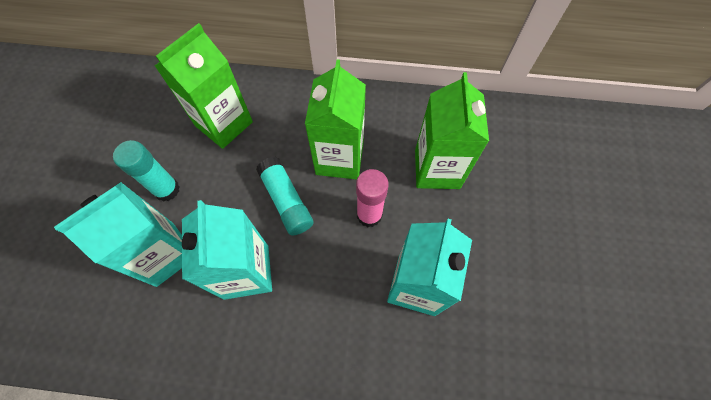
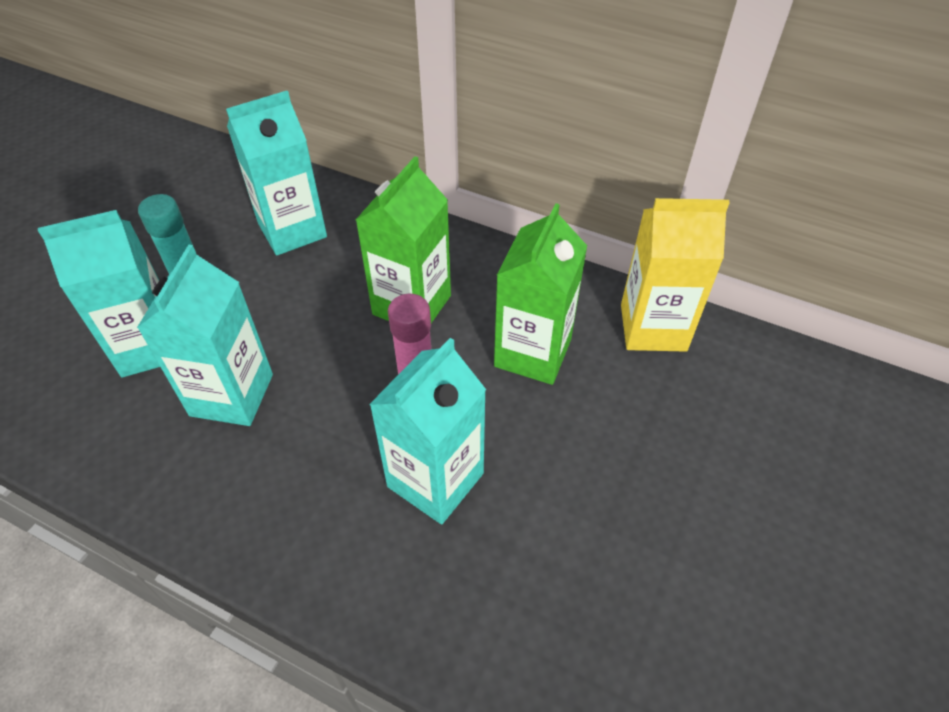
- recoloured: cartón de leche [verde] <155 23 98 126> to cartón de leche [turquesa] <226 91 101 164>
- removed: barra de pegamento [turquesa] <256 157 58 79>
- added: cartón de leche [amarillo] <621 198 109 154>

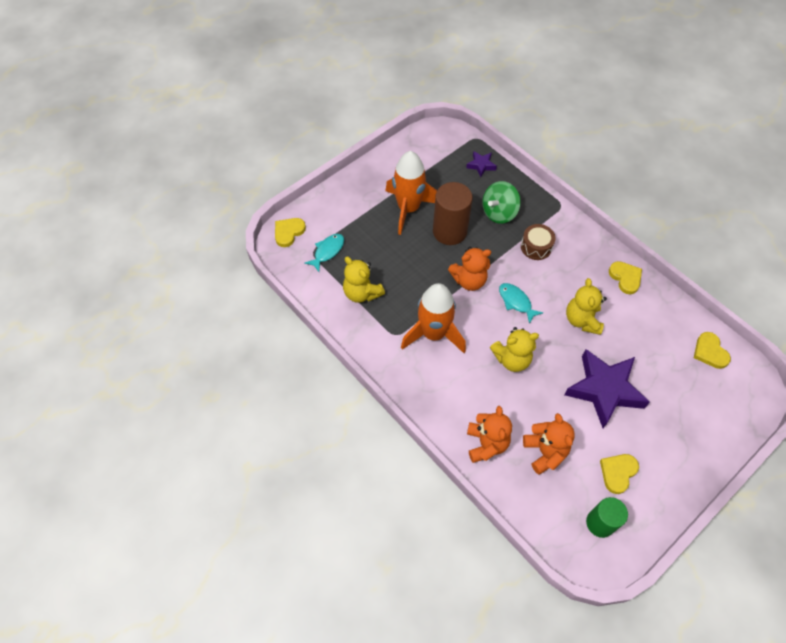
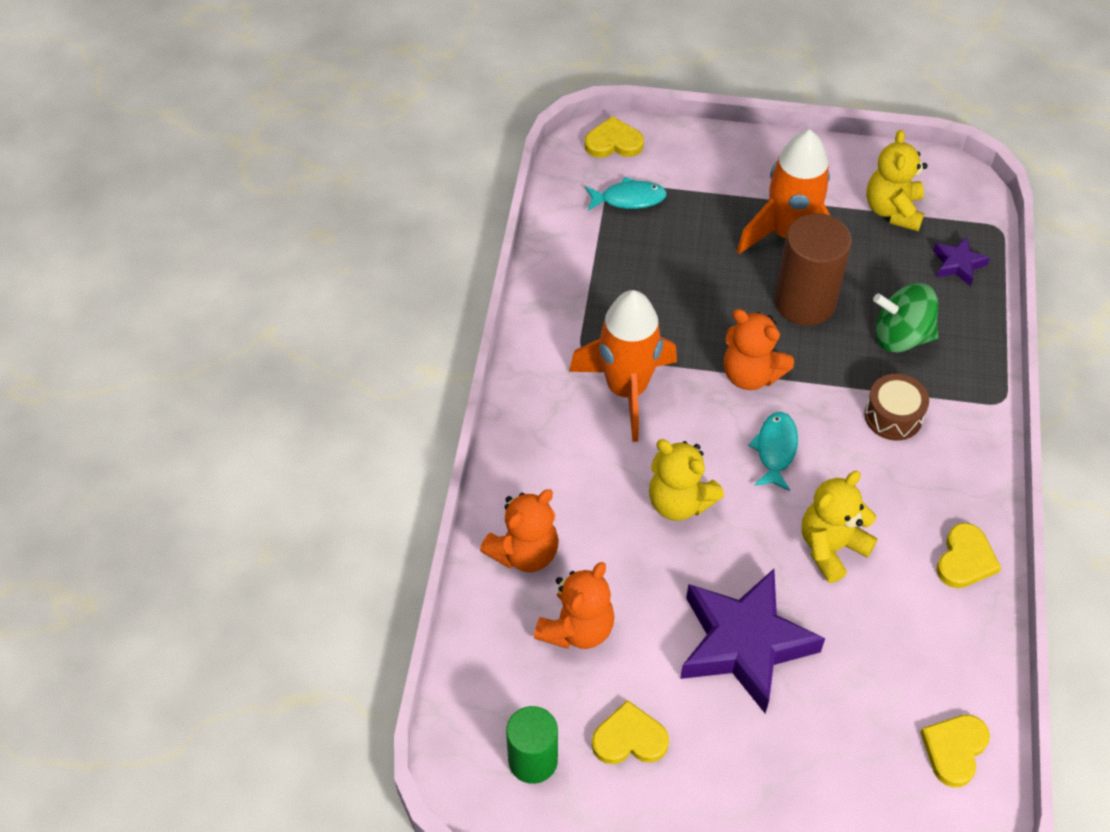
- moved: osito [amarillo] <343 257 42 46> to <866 130 62 101>

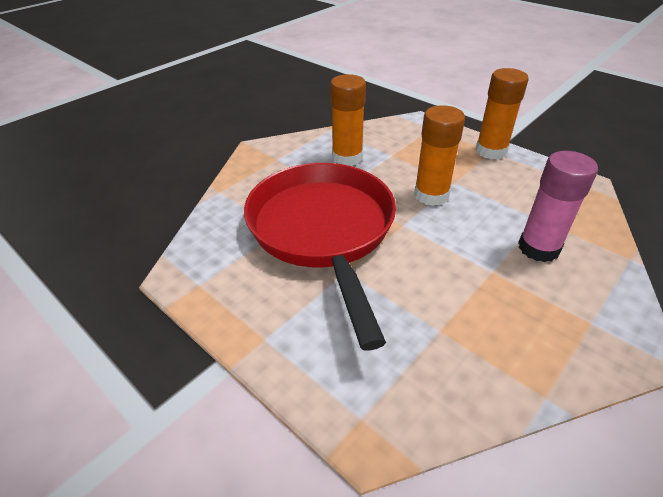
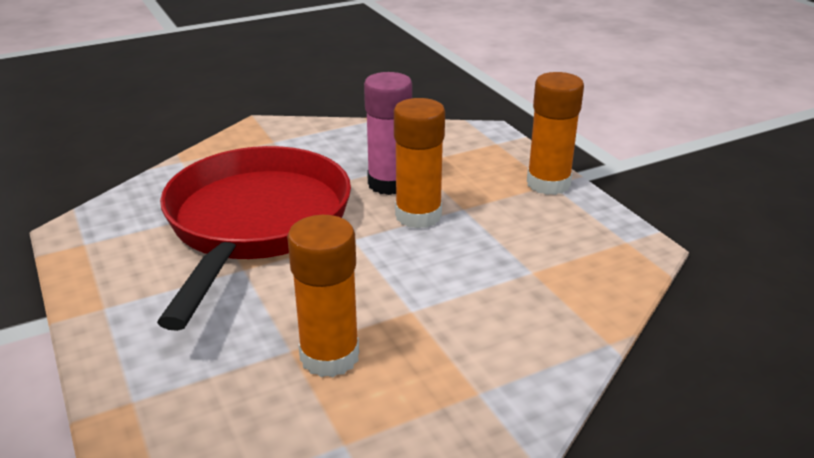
- moved: barra de pegamento [naranja] <330 74 36 92> to <287 215 72 162>
- moved: barra de pegamento [rosa] <518 151 80 111> to <364 72 48 123>

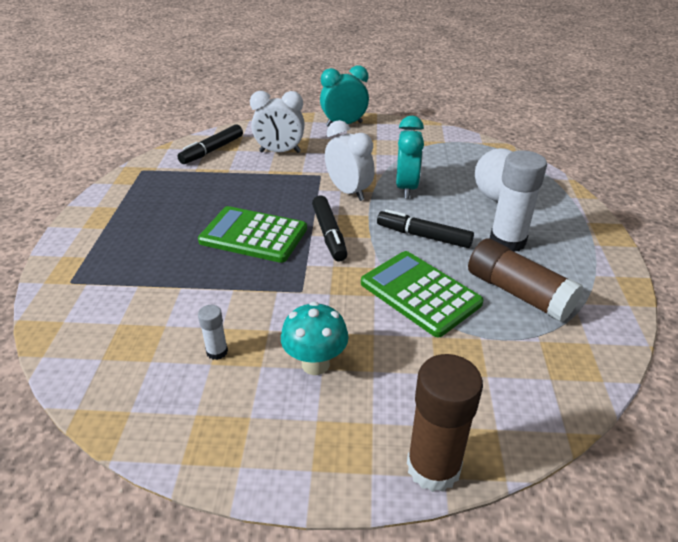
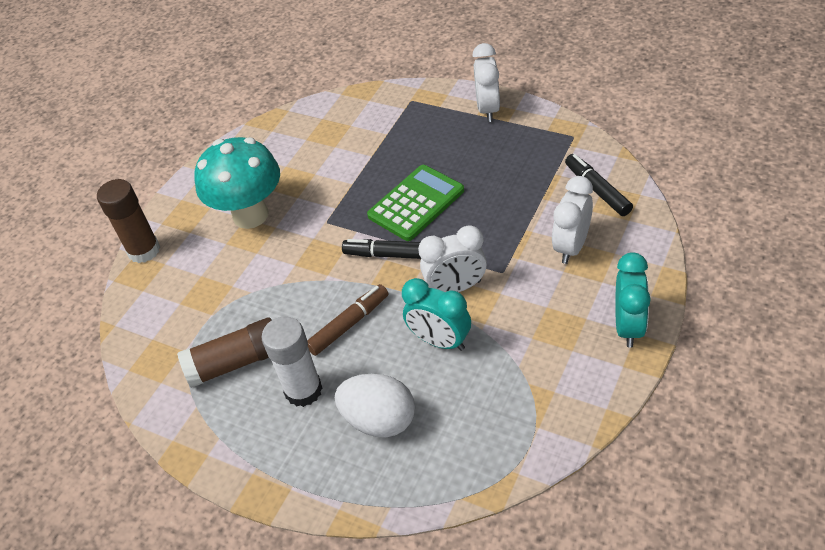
- recoloured: rotulador [negro] <377 209 97 39> to rotulador [marrón] <307 284 81 72>
- removed: calculadora [verde] <361 251 122 86>
- resized: seta [turquesa] <281 302 68 73> = <195 137 85 92> x1.79
- removed: barra de pegamento [blanco] <198 305 30 55>
- added: despertador [blanco] <472 43 28 79>

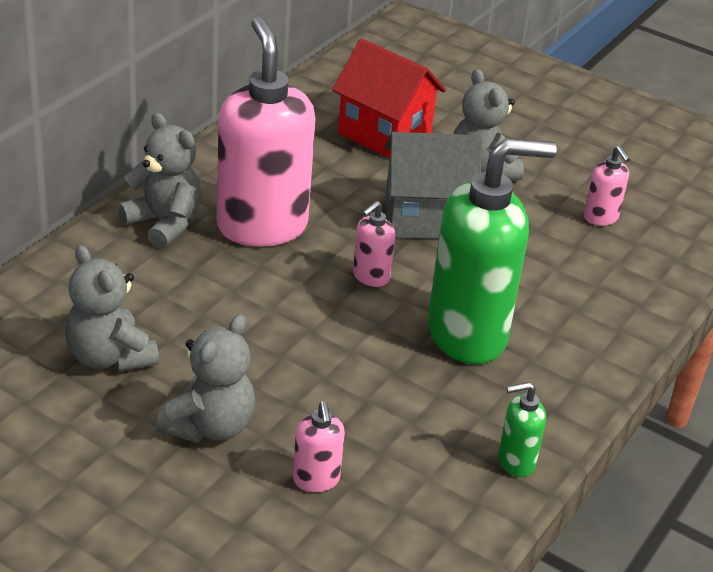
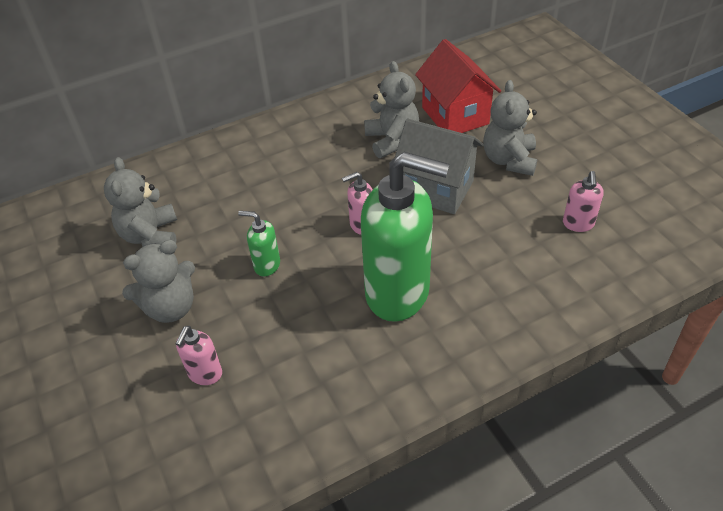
- removed: dispensador de jabón [rosa] <217 16 99 231>
- moved: osito [gris] <118 113 83 136> to <364 61 55 97>
- moved: dispensador de jabón [verde] <498 382 48 95> to <238 211 42 66>

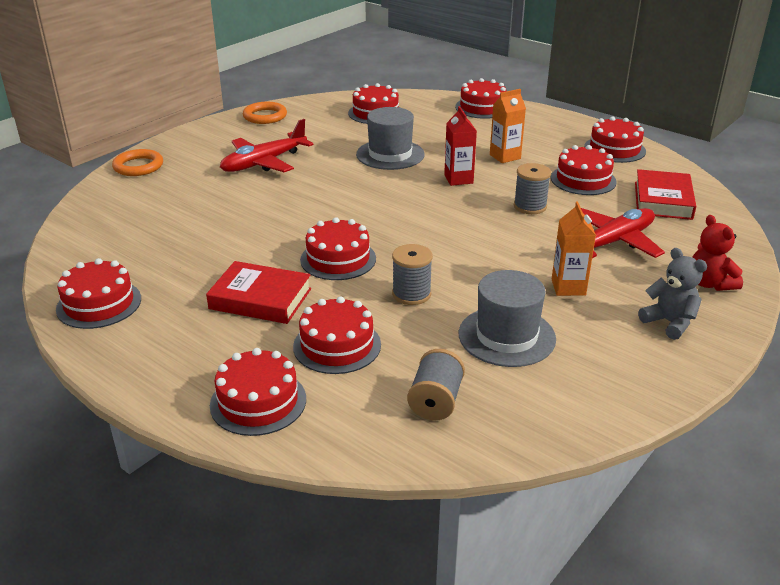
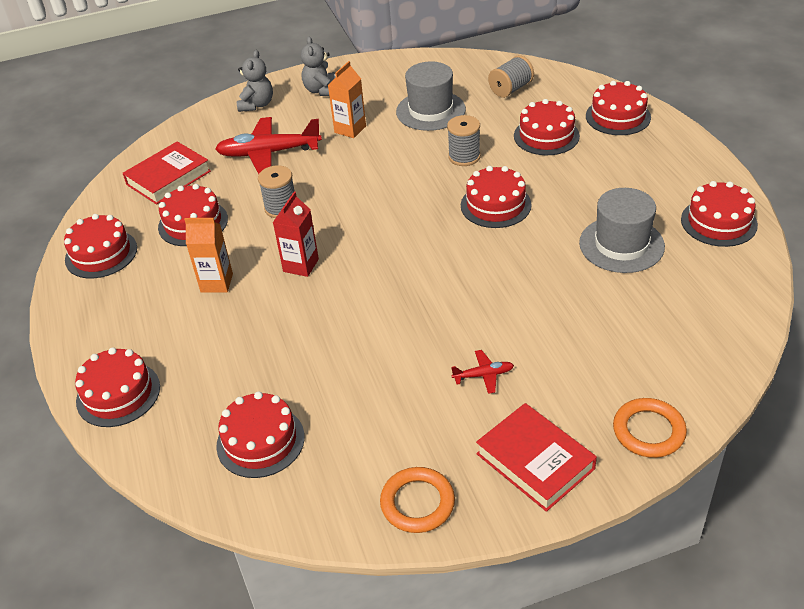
- moved: sombrero [gris] <356 107 69 63> to <579 188 86 85>
- resized: avión [rojo] <220 119 94 53> = <451 350 63 44> x0.46
- recoloured: osito [rojo] <692 215 51 76> to osito [gris] <237 50 36 62>
- moved: libro [rojo] <206 261 105 63> to <476 403 121 109>

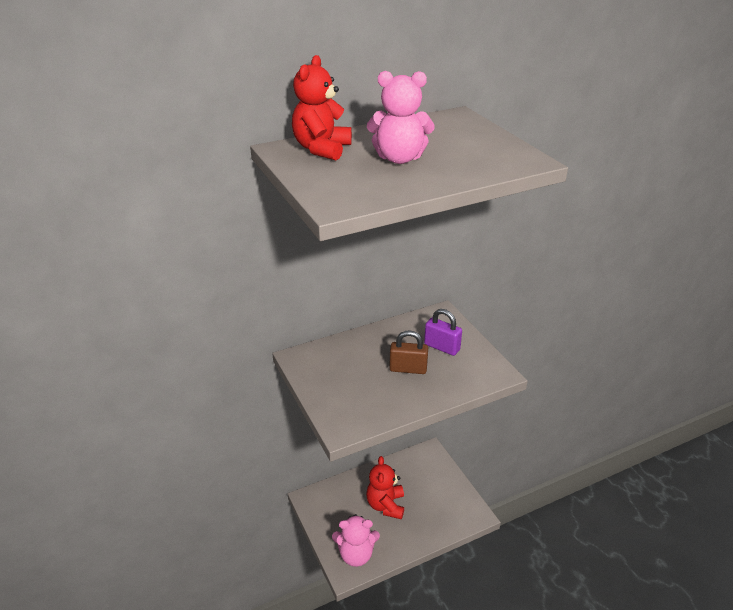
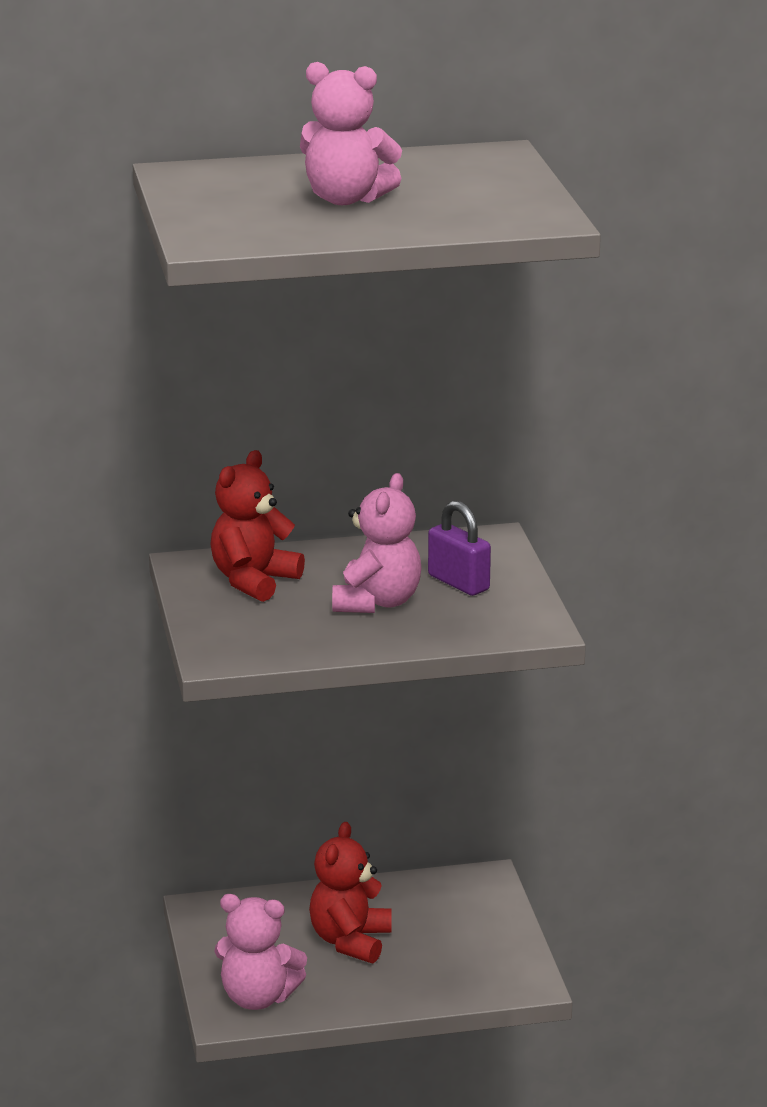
- moved: osito [rojo] <292 55 60 105> to <211 450 94 152>
- replaced: candado [marrón] <389 330 39 44> to osito [rosa] <332 473 90 140>

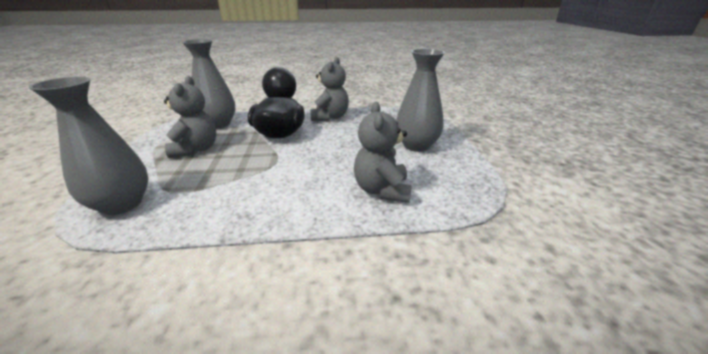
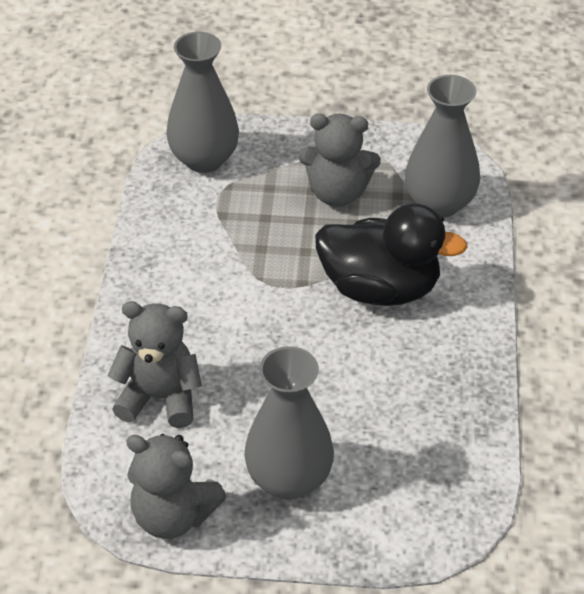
- moved: osito [gris] <311 57 38 64> to <126 434 101 105>

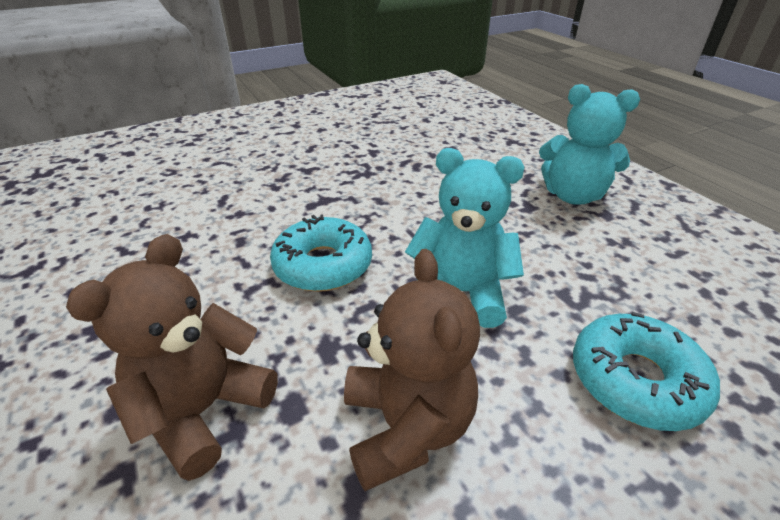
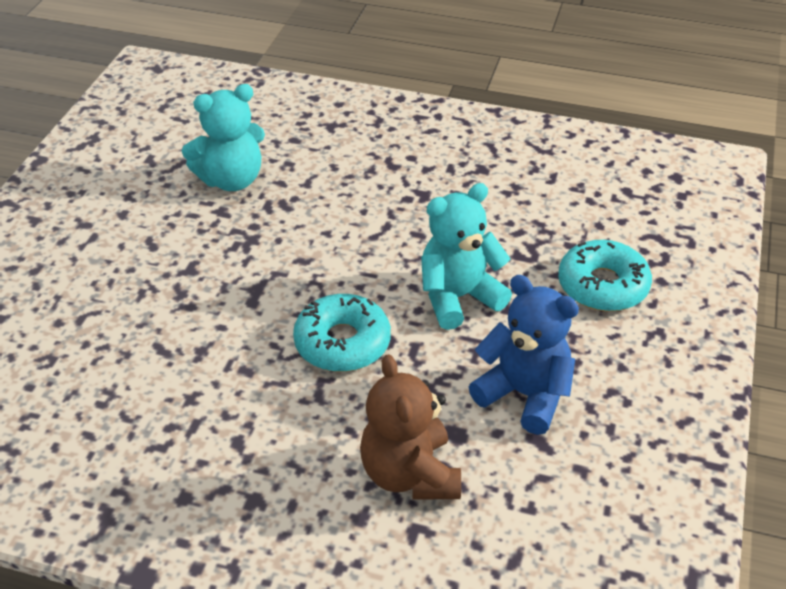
- moved: osito [turquesa] <539 84 101 121> to <182 84 83 107>
- recoloured: osito [marrón] <344 249 136 242> to osito [azul] <469 275 110 160>

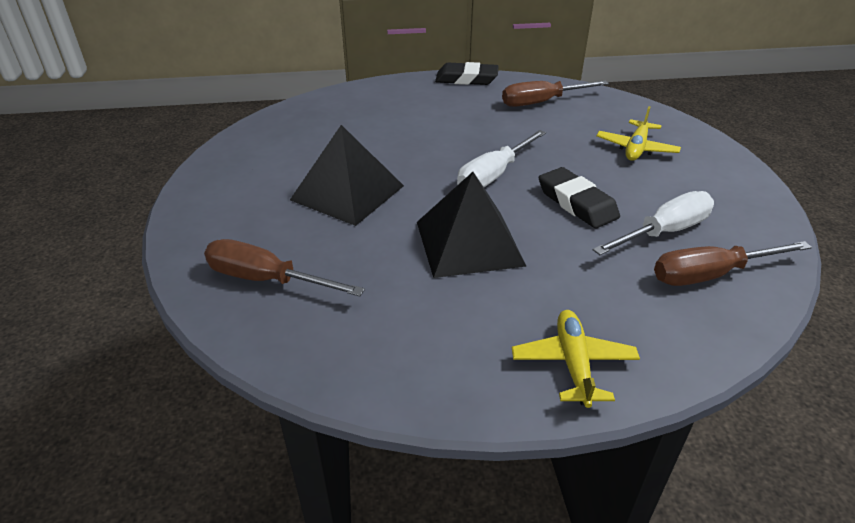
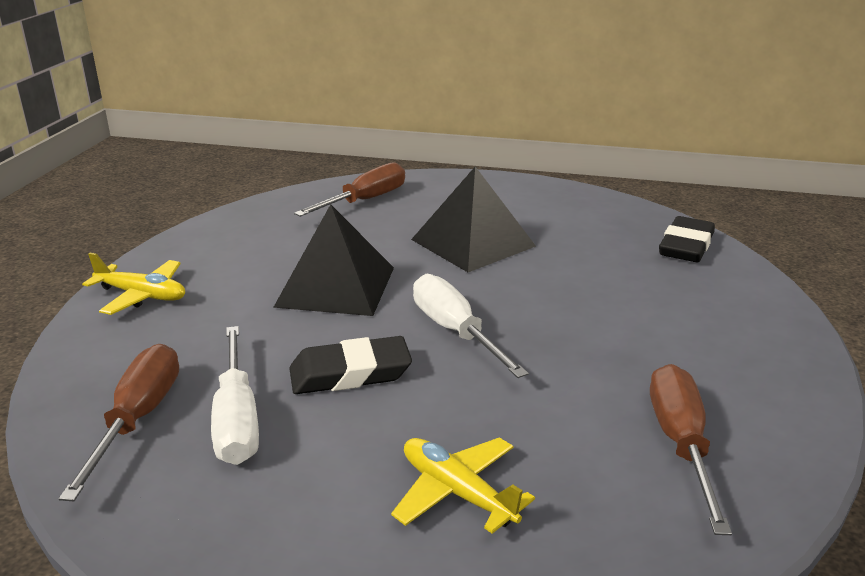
- moved: goma de borrar [negro] <435 62 64 23> to <659 216 56 46>

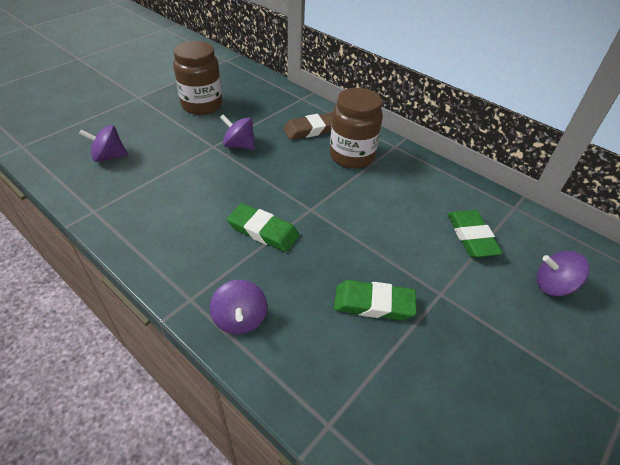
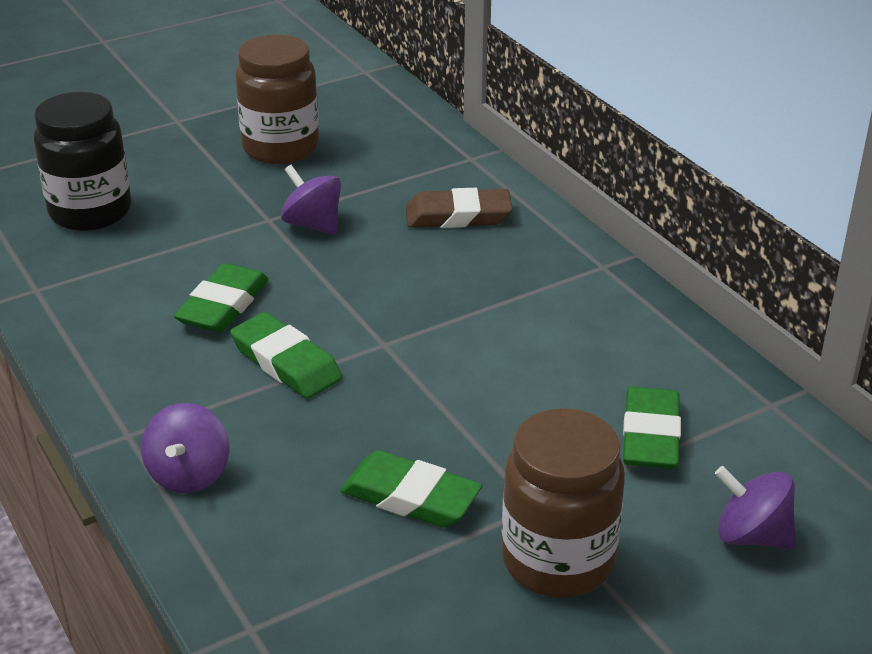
- moved: tarro [marrón] <330 88 53 80> to <502 408 123 190>
- replaced: peonza [morado] <79 125 49 37> to tarro [negro] <34 92 98 139>
- added: goma de borrar [verde] <174 263 95 70>

